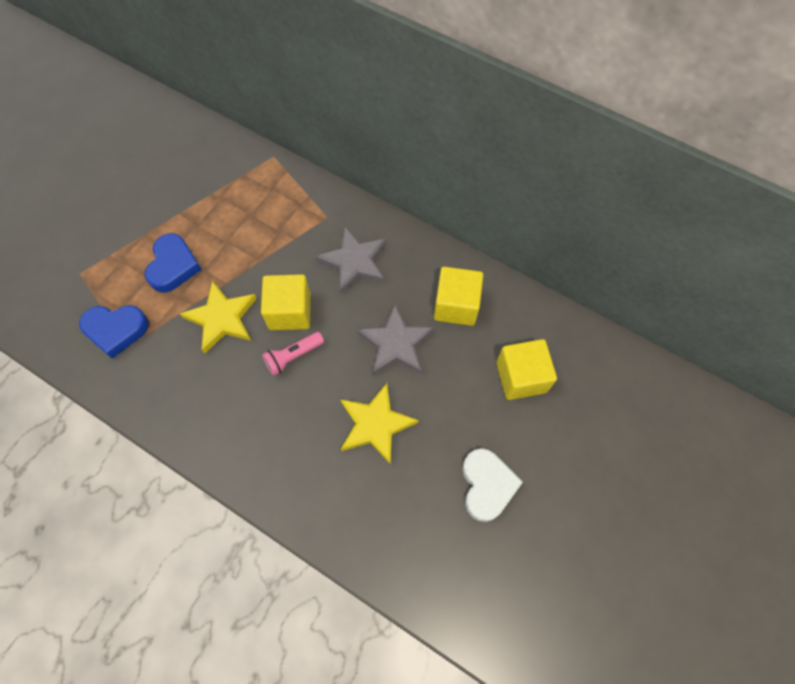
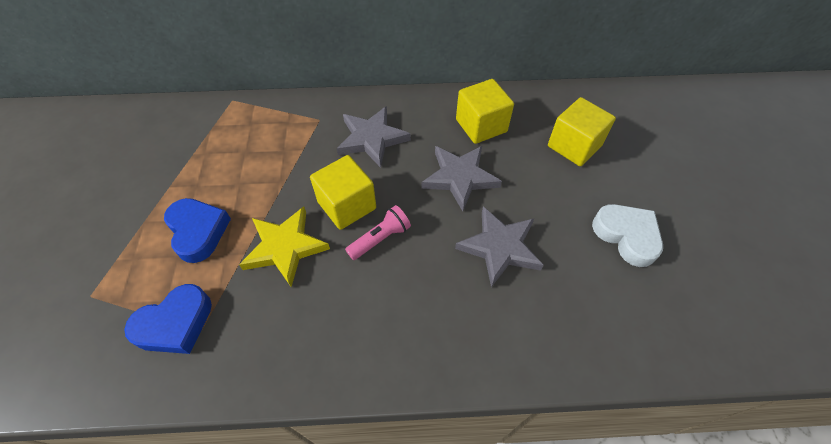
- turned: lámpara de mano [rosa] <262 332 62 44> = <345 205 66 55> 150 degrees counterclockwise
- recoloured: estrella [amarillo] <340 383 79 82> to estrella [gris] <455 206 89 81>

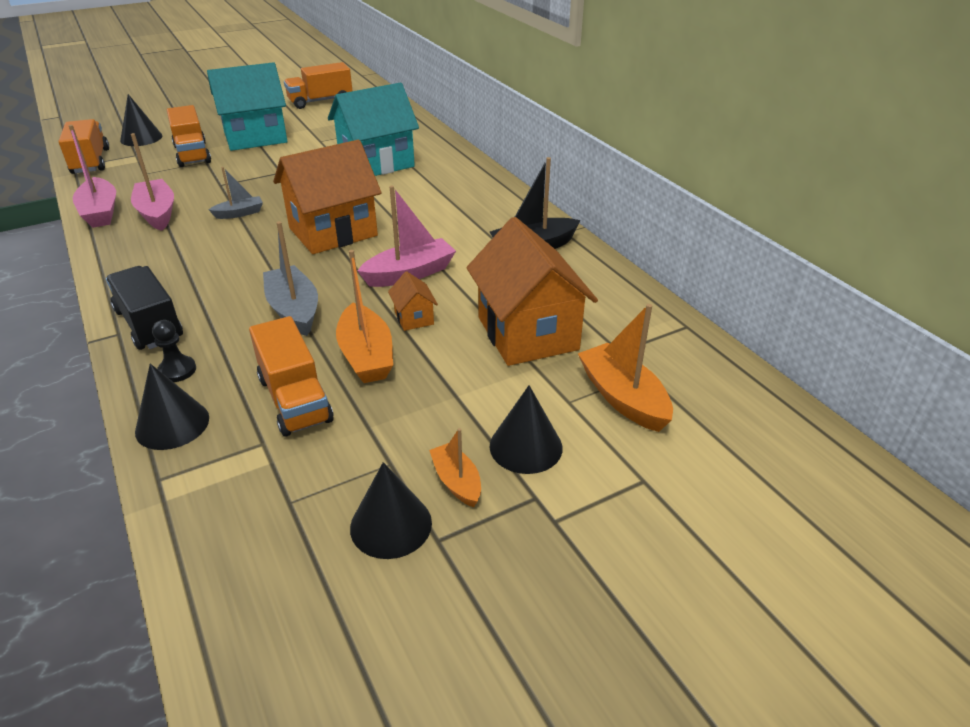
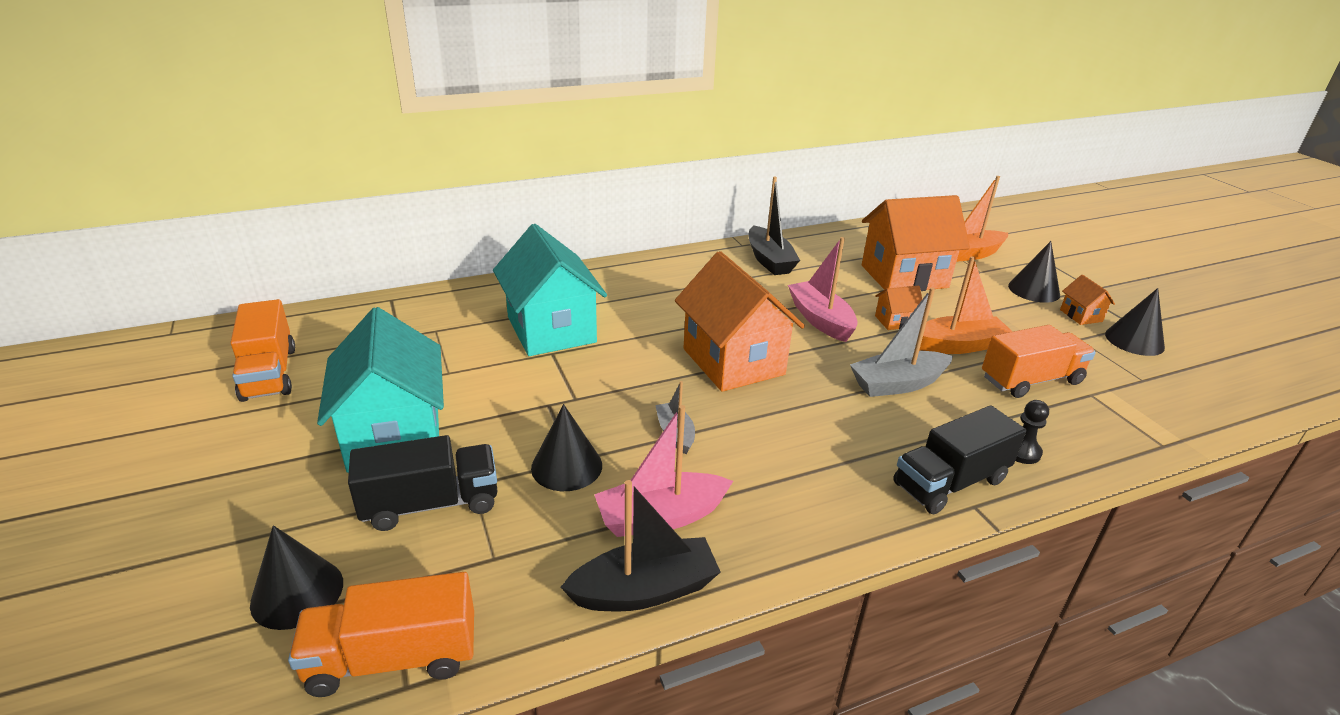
- recoloured: camión [naranja] <167 105 44 62> to camión [negro] <348 435 150 96>
- recoloured: barco [rosa] <69 125 47 103> to barco [negro] <560 480 161 131>
- moved: cono [negro] <135 364 74 86> to <531 404 71 87>
- replaced: barco [naranja] <429 428 52 79> to casa [naranja] <1060 275 55 50>

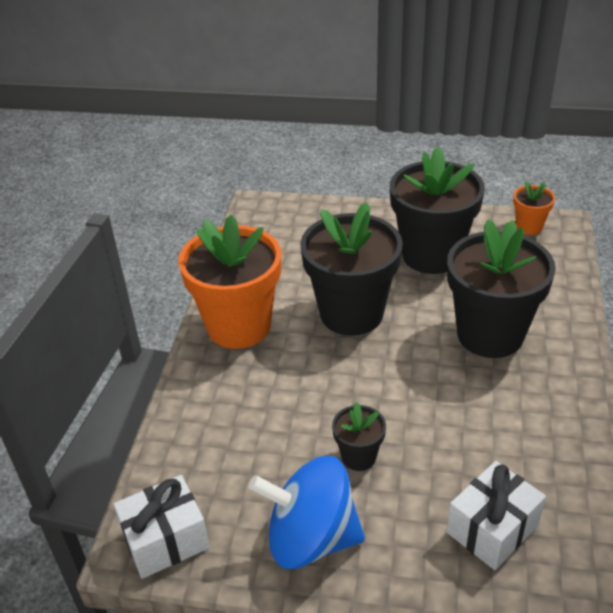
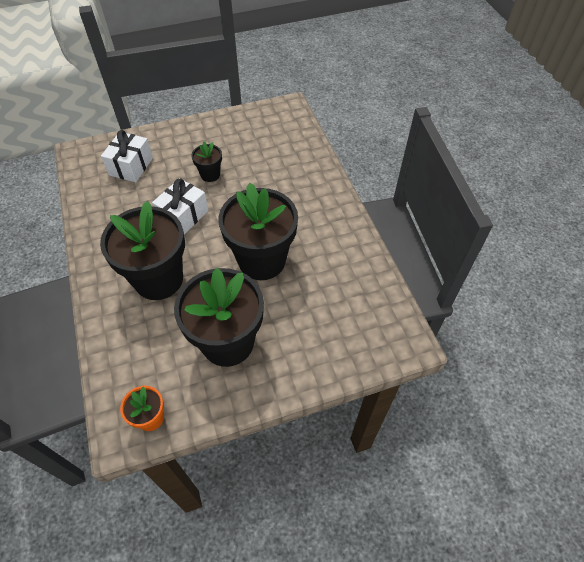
- removed: maceta [naranja] <178 215 103 134>
- removed: peonza [azul] <249 456 116 113>
- moved: regalo [blanco] <113 475 97 104> to <152 178 57 56>

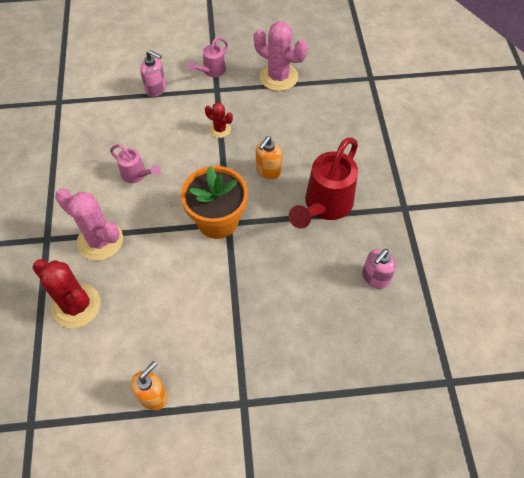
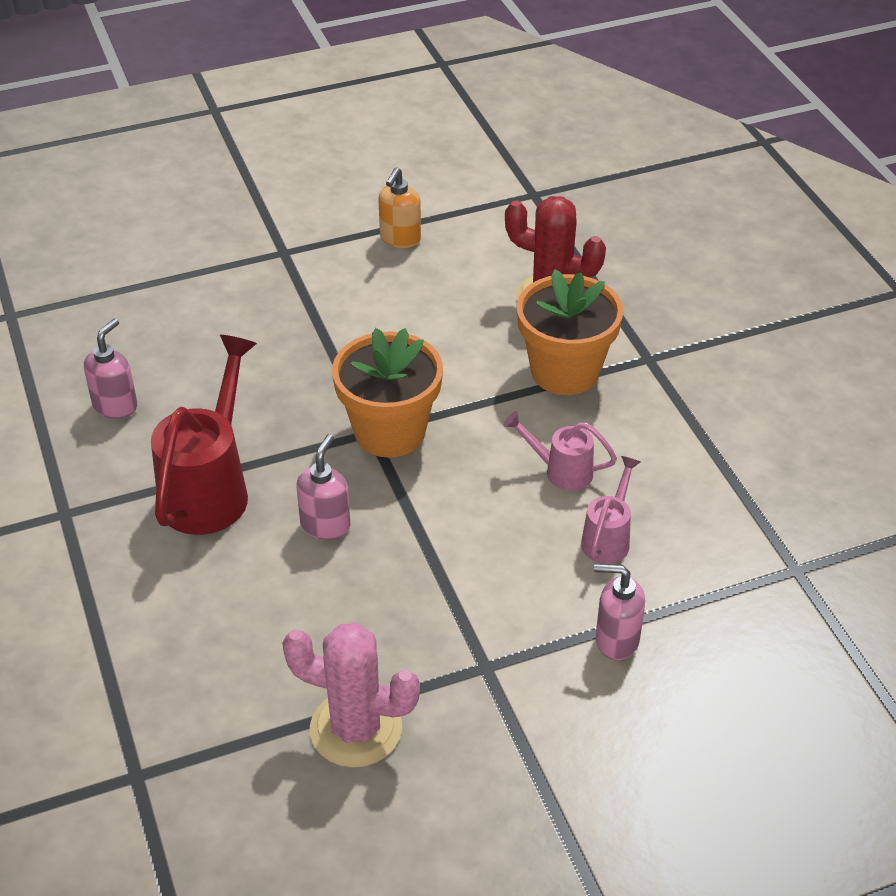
- moved: regadera [rosa] <187 37 41 40> to <581 456 59 108>
- removed: cactus [rojo] <205 102 28 36>
- recoloured: dispensador de jabón [naranja] <256 136 26 43> to dispensador de jabón [rosa] <296 434 54 106>
- replaced: cactus [rosa] <55 188 68 73> to maceta [naranja] <517 269 107 126>

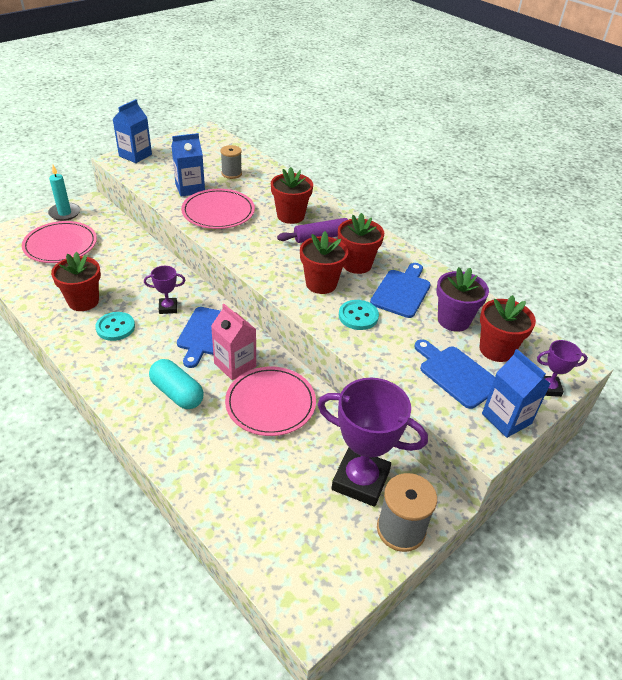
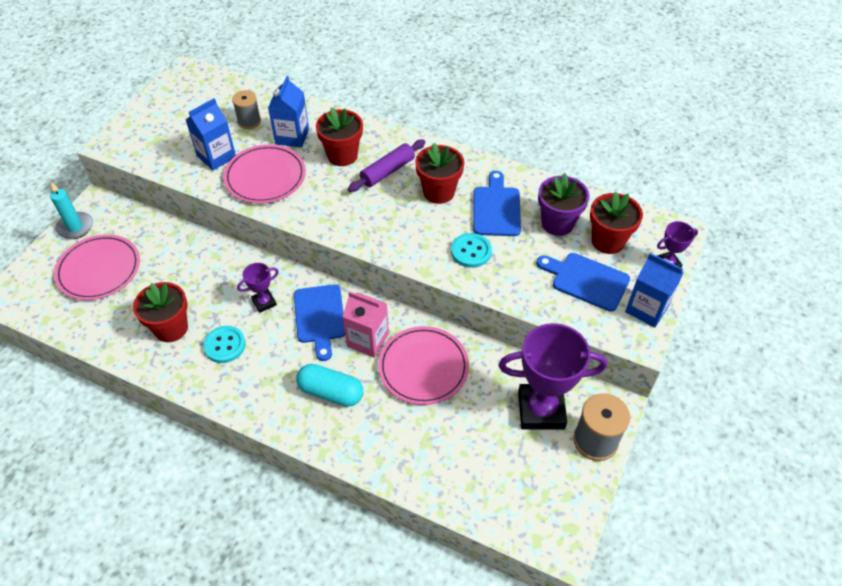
- moved: cartón de leche [azul] <113 99 39 64> to <268 76 41 72>
- removed: maceta [rojo] <300 231 48 63>

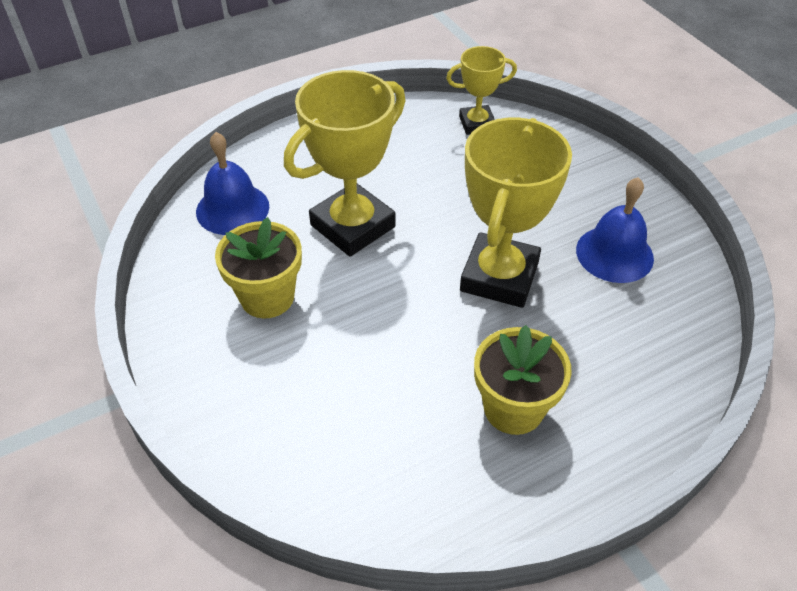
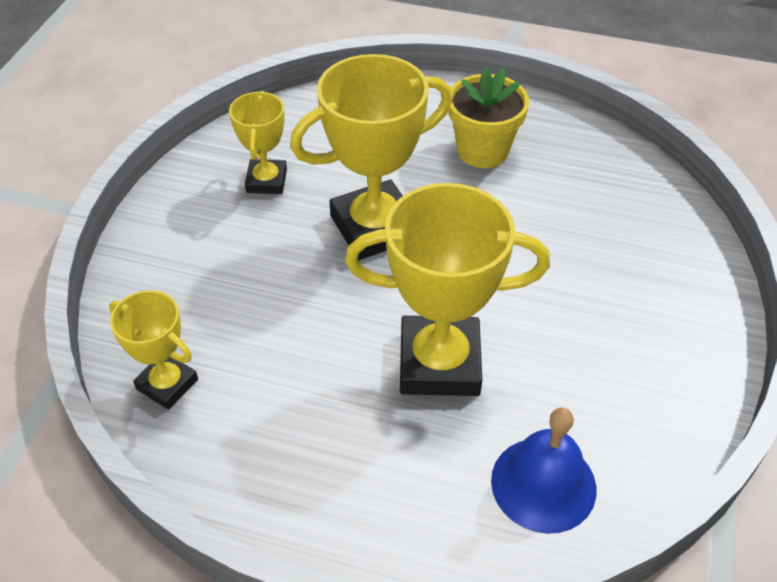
- replaced: campana [azul] <576 177 78 106> to trofeo [amarillo] <229 91 58 103>
- removed: maceta [amarillo] <215 217 87 101>

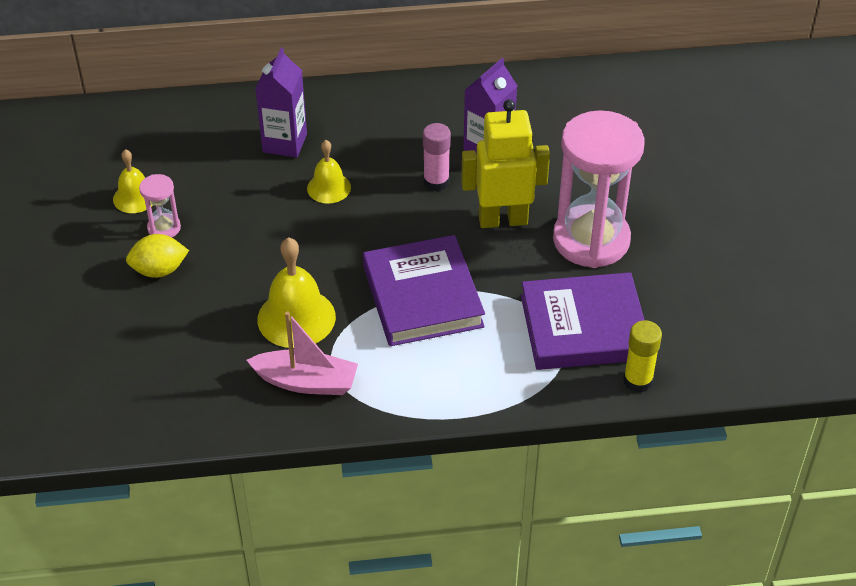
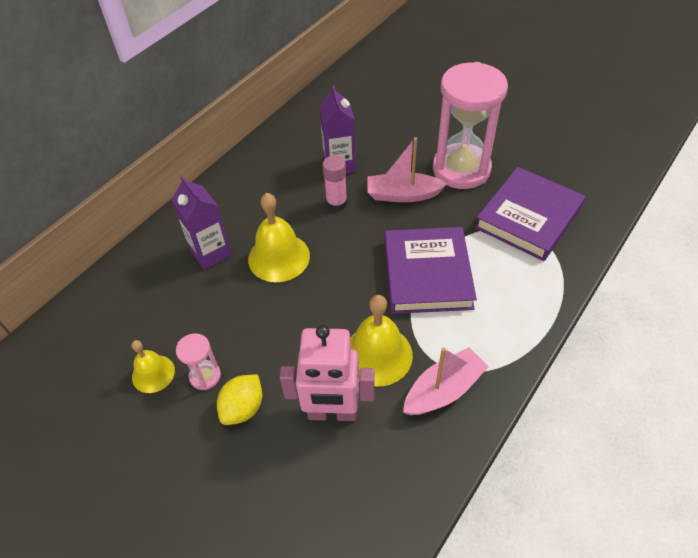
- replaced: robot [amarillo] <461 99 89 129> to barco [rosa] <367 137 80 65>
- resized: campana [amarillo] <307 140 44 64> = <248 193 62 89> x1.65
- turned: libro [morado] <363 235 122 111> = <384 227 93 87> 60 degrees clockwise
- removed: barra de pegamento [amarillo] <623 320 39 72>
- added: robot [rosa] <280 325 95 96>

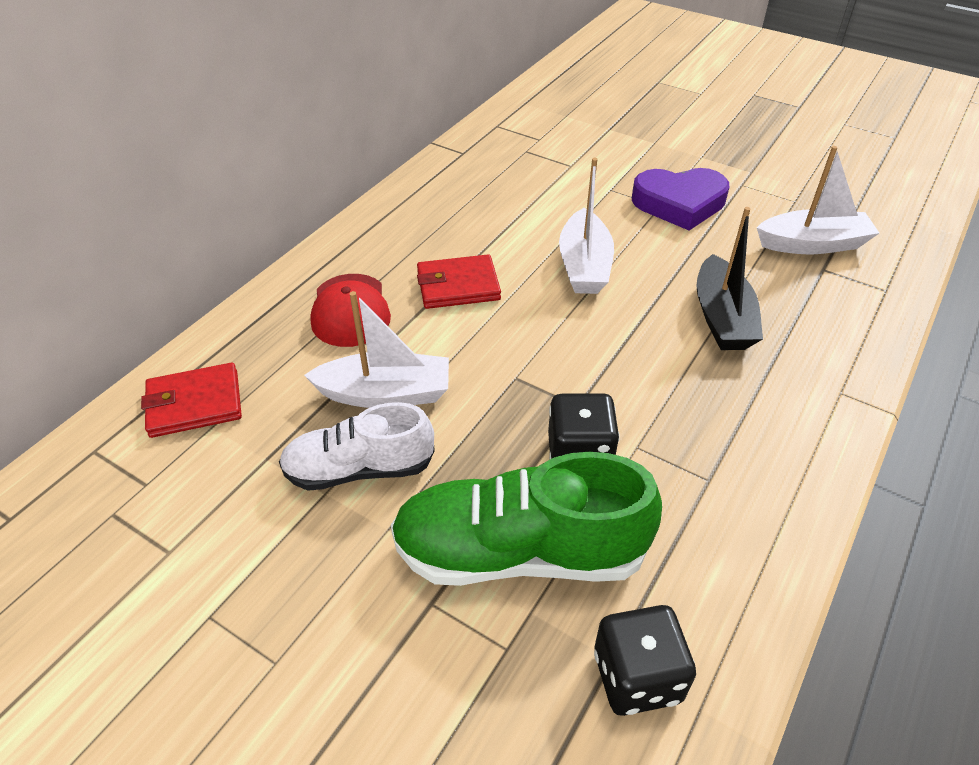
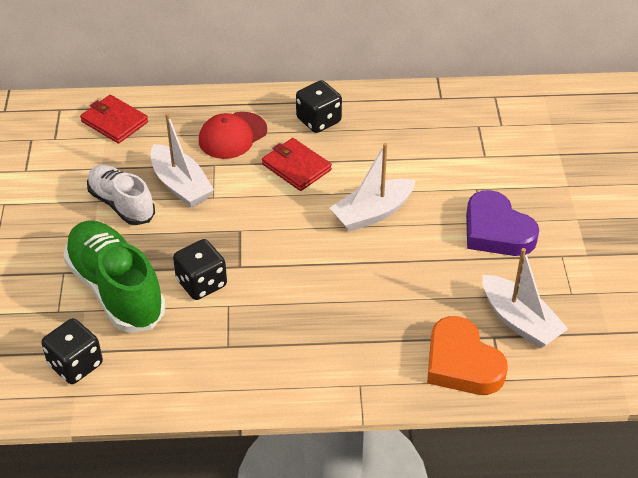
- removed: barco [negro] <696 207 67 143>
- added: dado [negro] <296 80 46 53>
- added: corazón [naranja] <427 316 81 79>

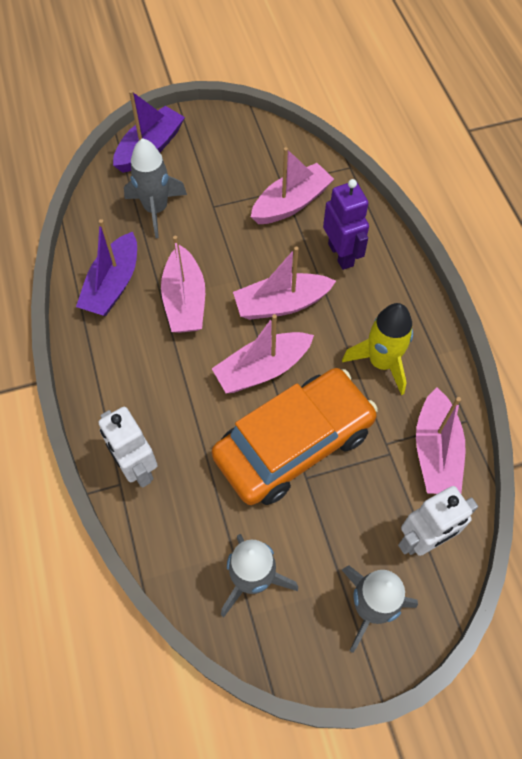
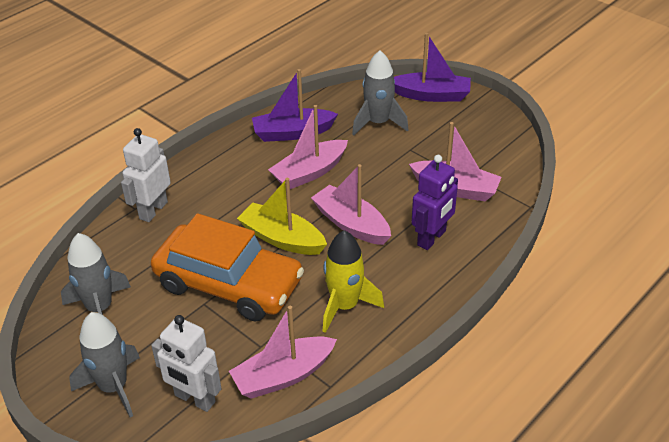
- recoloured: barco [rosa] <212 314 102 79> to barco [amarillo] <237 178 90 77>

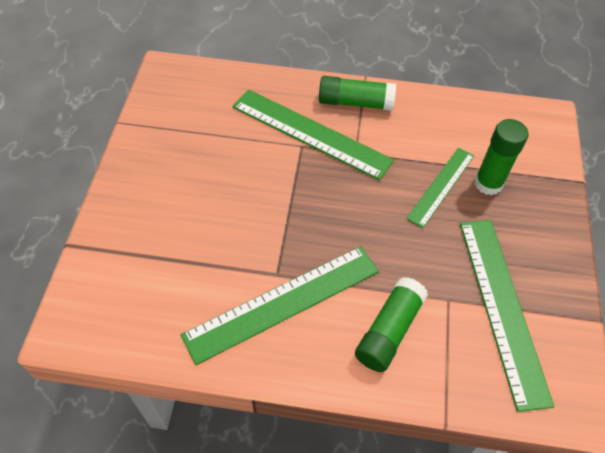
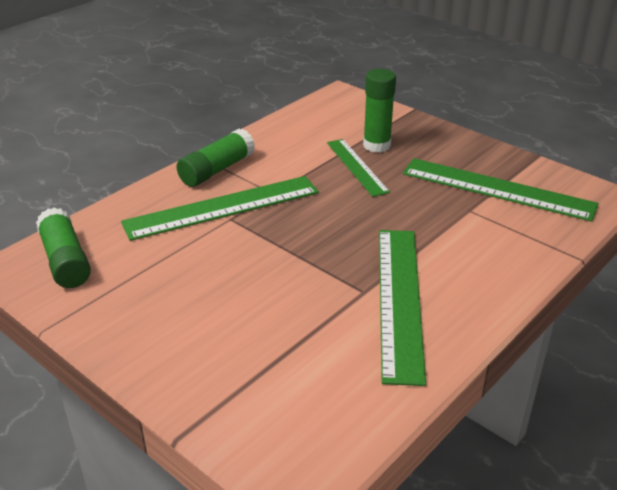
- moved: barra de pegamento [verde] <355 277 73 95> to <36 207 55 81>

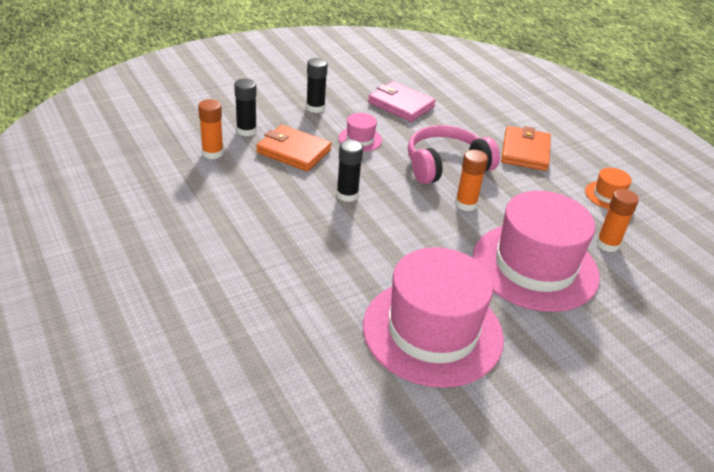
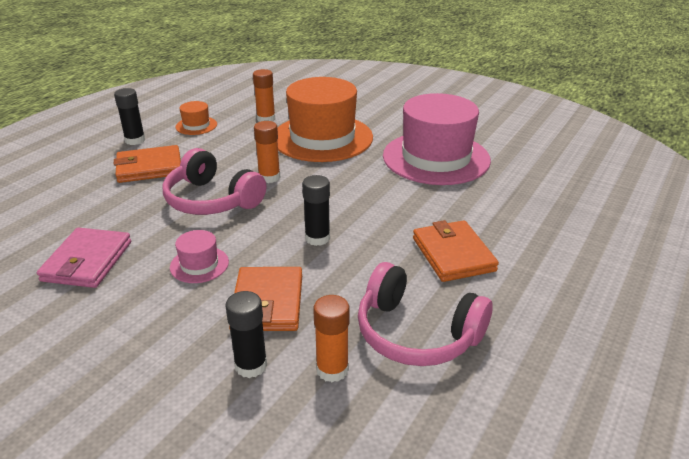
- moved: barra de pegamento [negro] <306 58 22 55> to <114 88 31 57>
- recoloured: sombrero [rosa] <473 191 127 121> to sombrero [naranja] <277 77 96 85>
- added: cartera [naranja] <413 220 86 62>
- added: auriculares [rosa] <358 262 135 104>

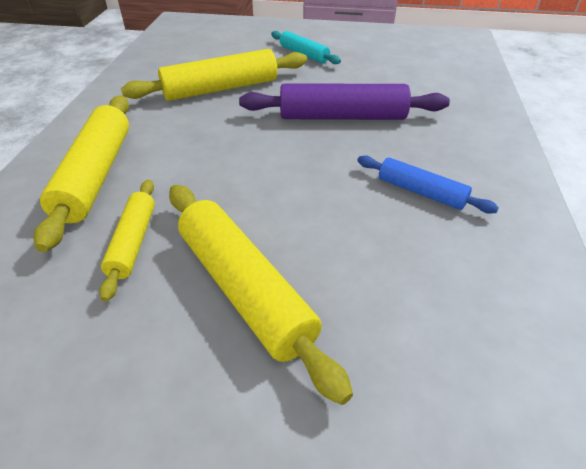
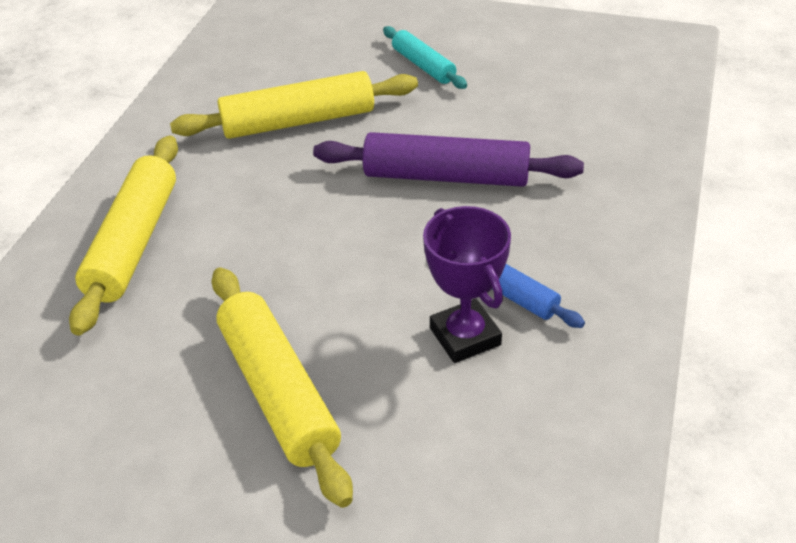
- removed: rodillo [amarillo] <99 180 56 122>
- added: trofeo [morado] <423 206 88 157>

